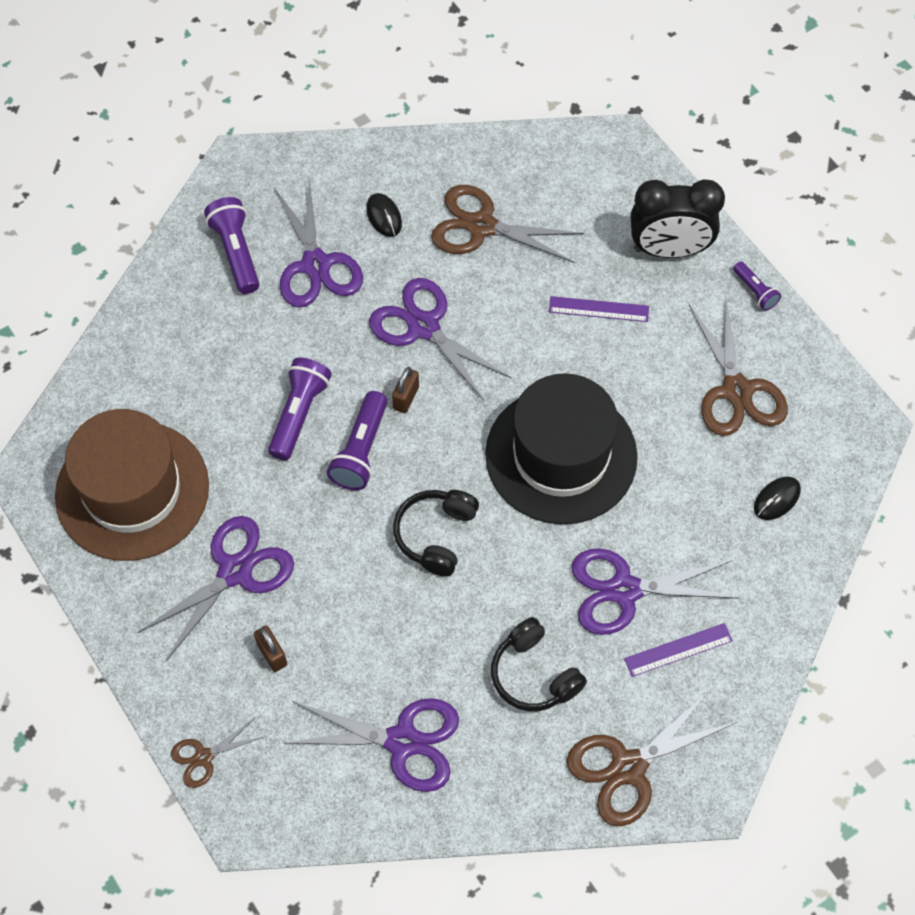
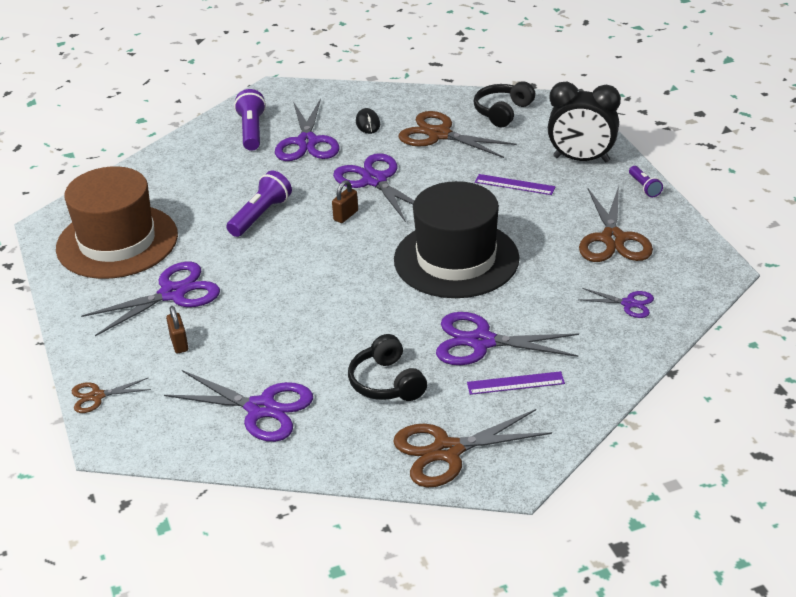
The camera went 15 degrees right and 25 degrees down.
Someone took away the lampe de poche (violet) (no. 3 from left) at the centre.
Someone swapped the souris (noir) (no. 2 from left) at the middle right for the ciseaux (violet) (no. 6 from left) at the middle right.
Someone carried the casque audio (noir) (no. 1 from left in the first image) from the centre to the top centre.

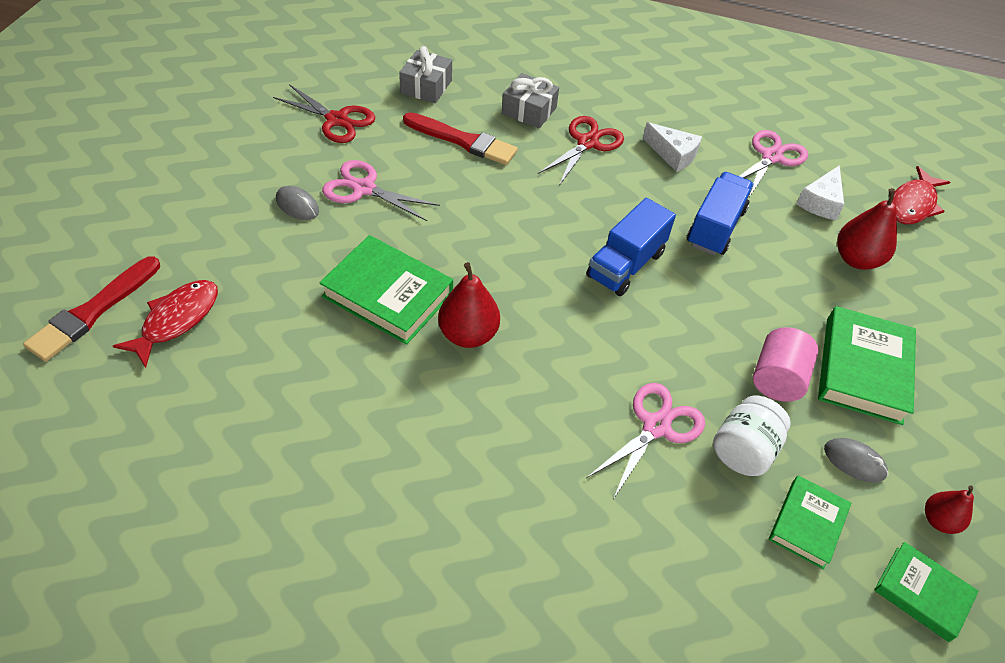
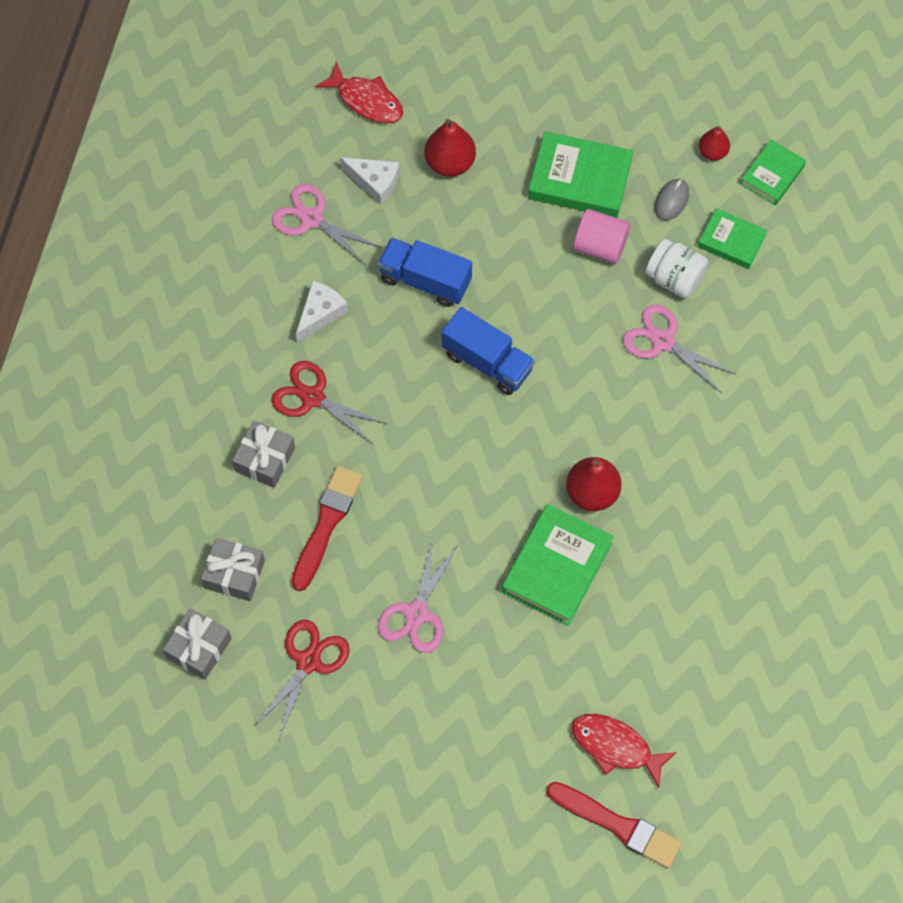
The camera went 90 degrees left and 15 degrees up.
Someone took away the souris (gris) (no. 1 from left) at the top left.
Someone put down the cadeau (gris) (no. 1 from left) at the bottom left.

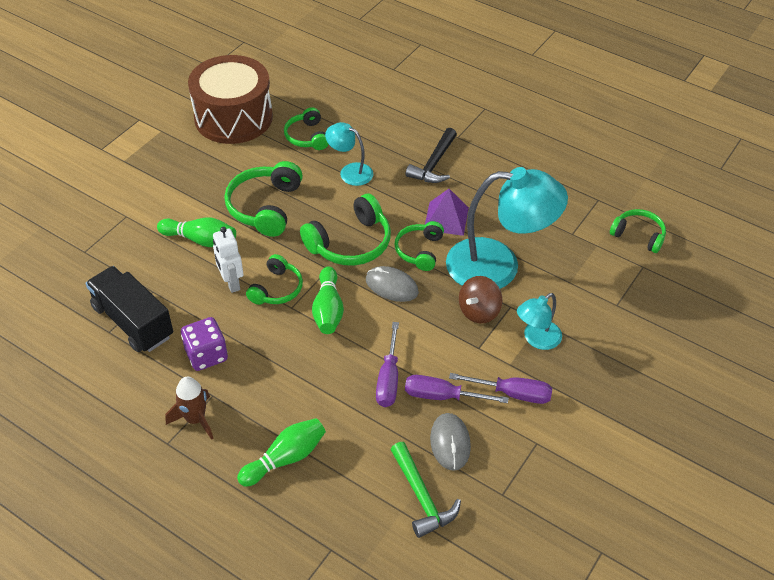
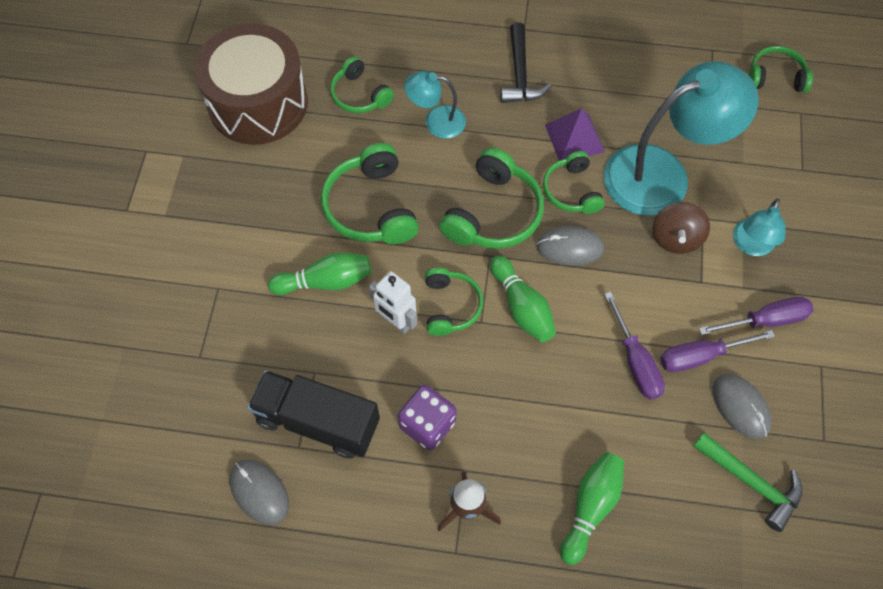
The camera went 25 degrees left and 15 degrees up.
Someone put down the souris (gris) (no. 1 from left) at the bottom left.

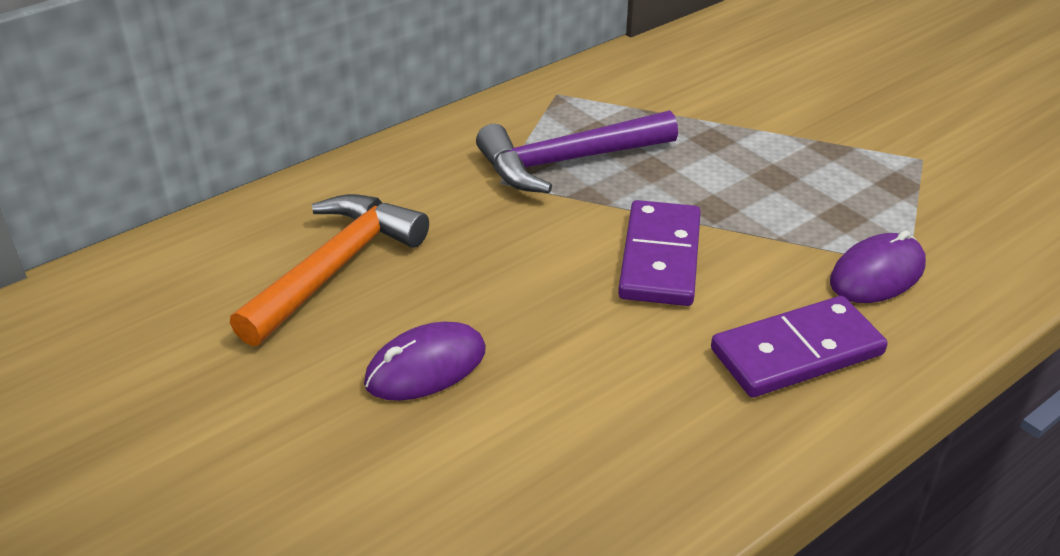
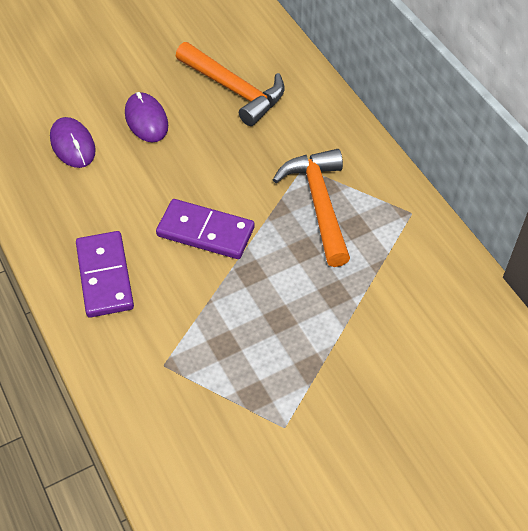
The camera went 100 degrees right and 15 degrees up.
Someone repainted the marteau (violet) at the top centre, which became the marteau (orange) (no. 2 from left) at the centre.
Someone carried the souris (violet) (no. 2 from left in the first image) from the middle right to the top left.

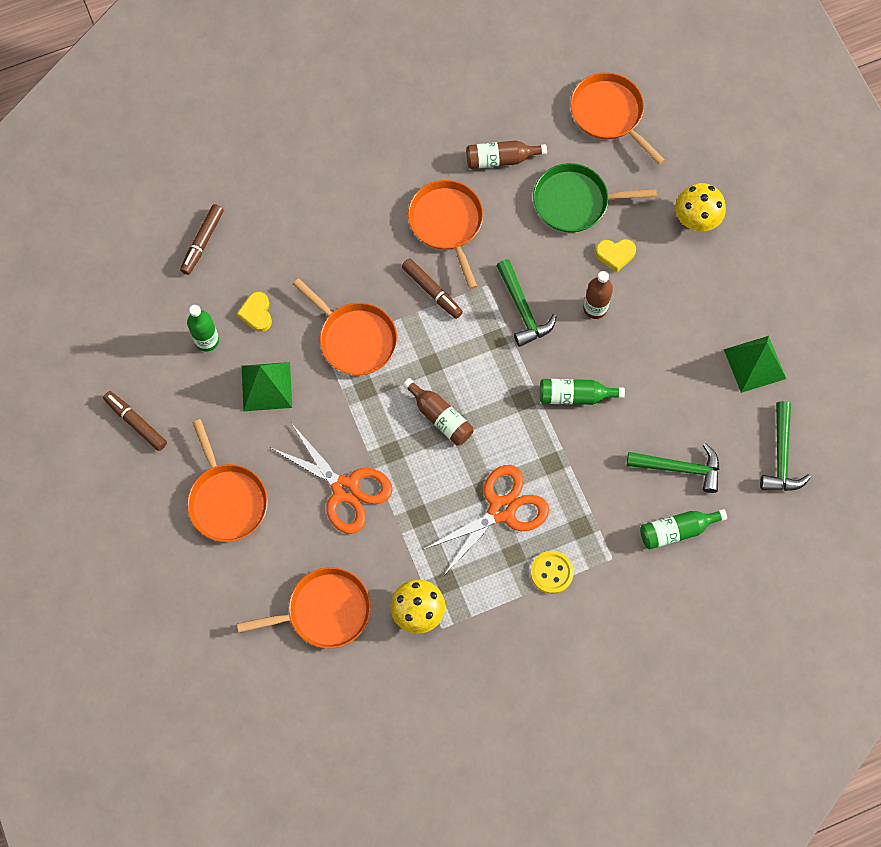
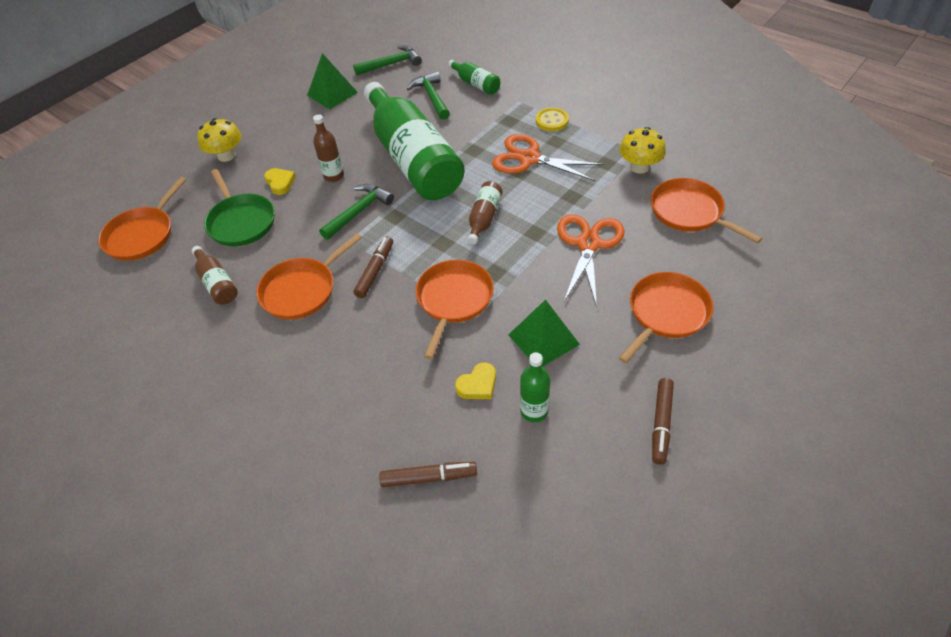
The camera went 115 degrees left and 20 degrees down.
Someone scaled the bouteille (vert) (no. 2 from left in the first image) at the centre by 2.43.

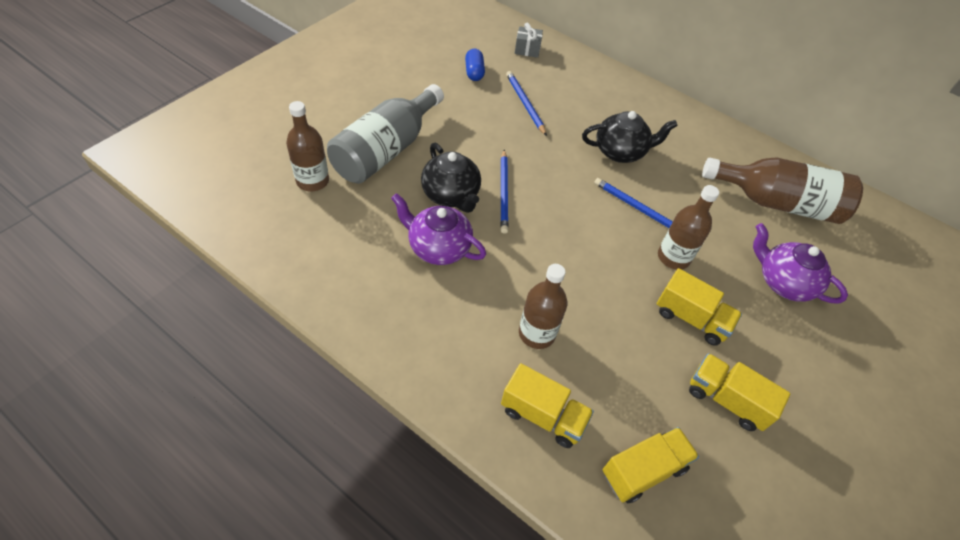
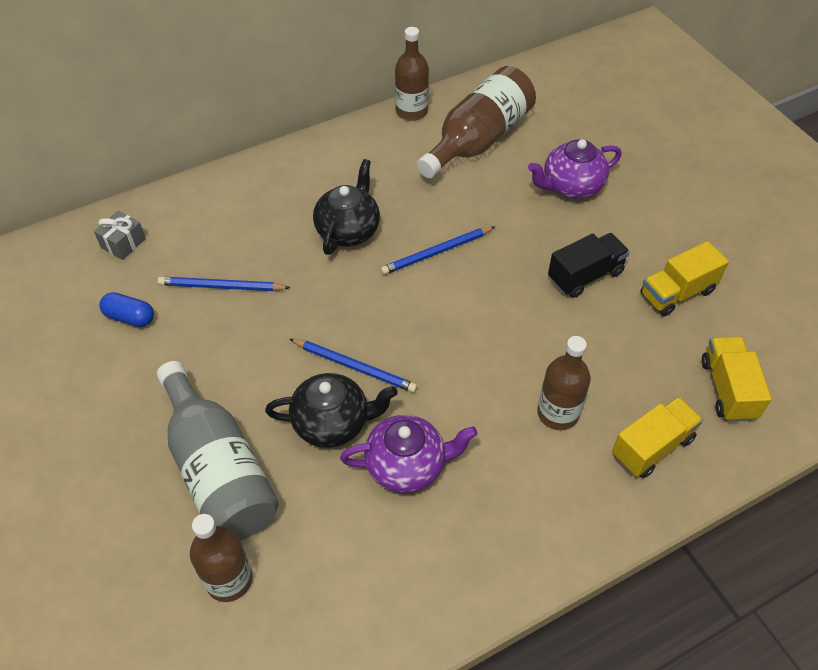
The camera went 60 degrees left and 0 degrees up.
Someone carried the bouteille (marron) (no. 3 from left in the first image) from the middle right to the top centre.
Someone rotated the théière (violet) (no. 1 from left) at the centre by 150 degrees counterclockwise.
Someone repainted the camion (jaune) (no. 3 from left) at the middle right, which became the camion (noir) at the middle right.

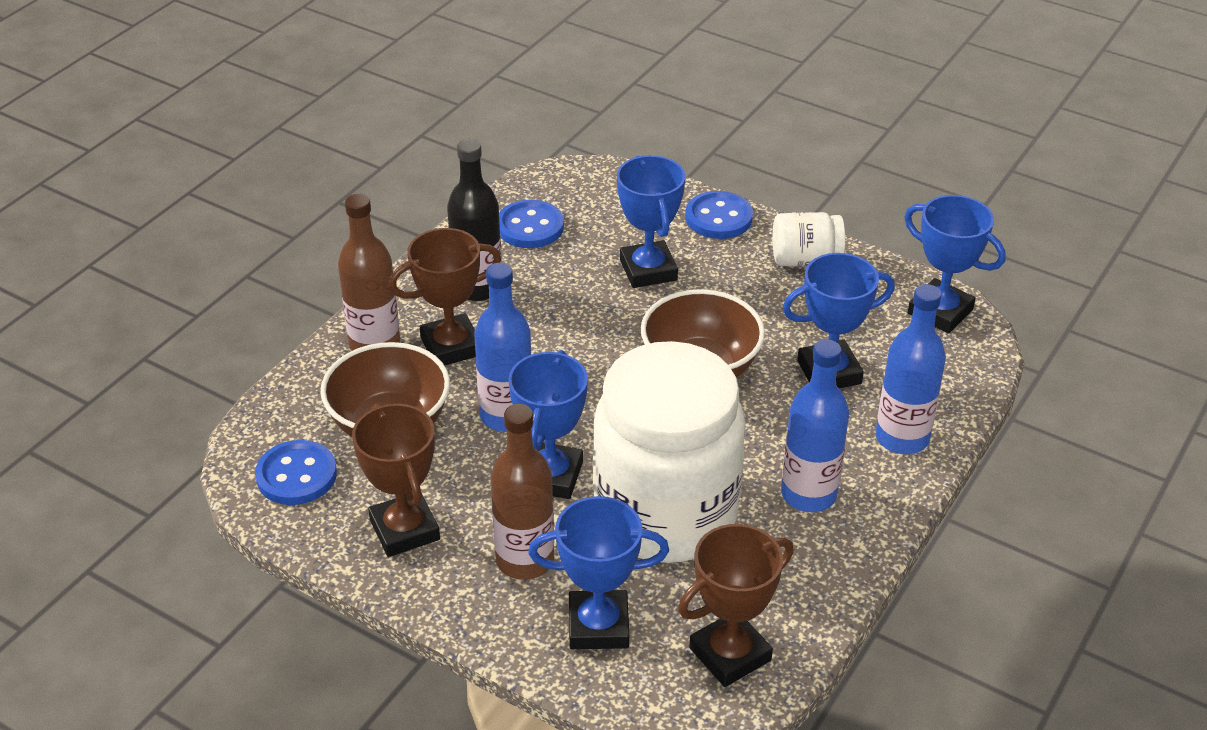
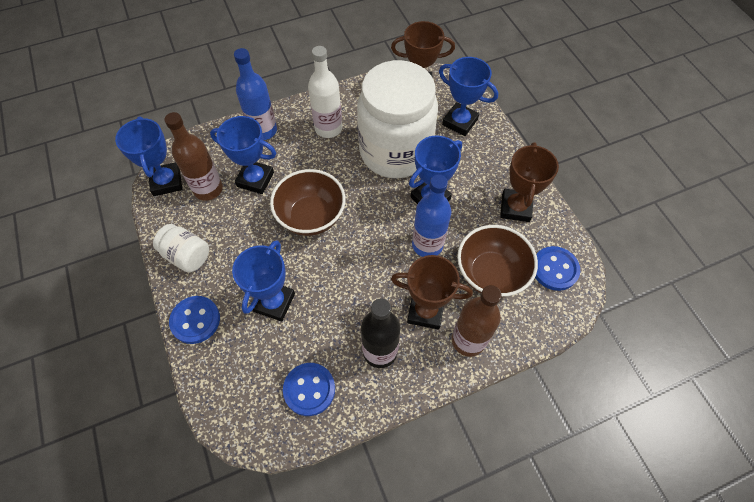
The camera went 145 degrees left and 20 degrees up.
Someone repainted the bouteille (bleu) (no. 2 from left) at the middle right, which became the bouteille (blanc) at the top centre.
Someone carried the bouteille (marron) (no. 2 from left in the first image) from the bottom centre to the top left.

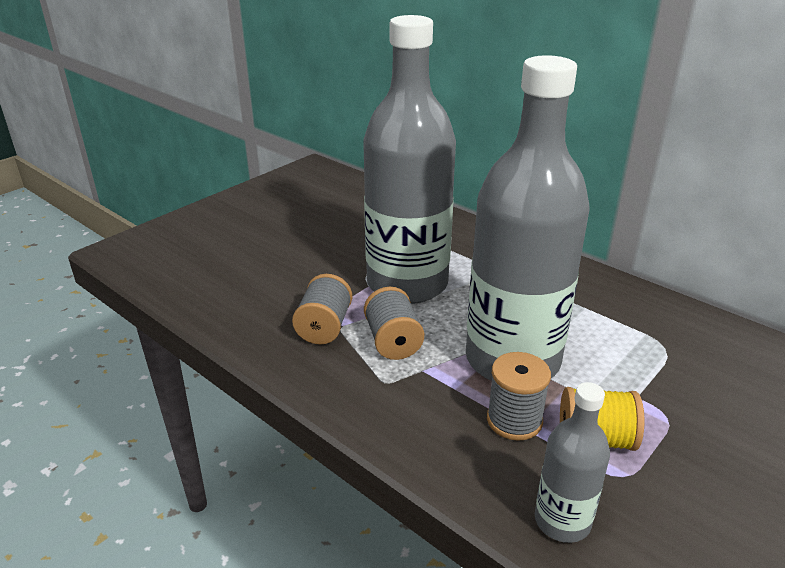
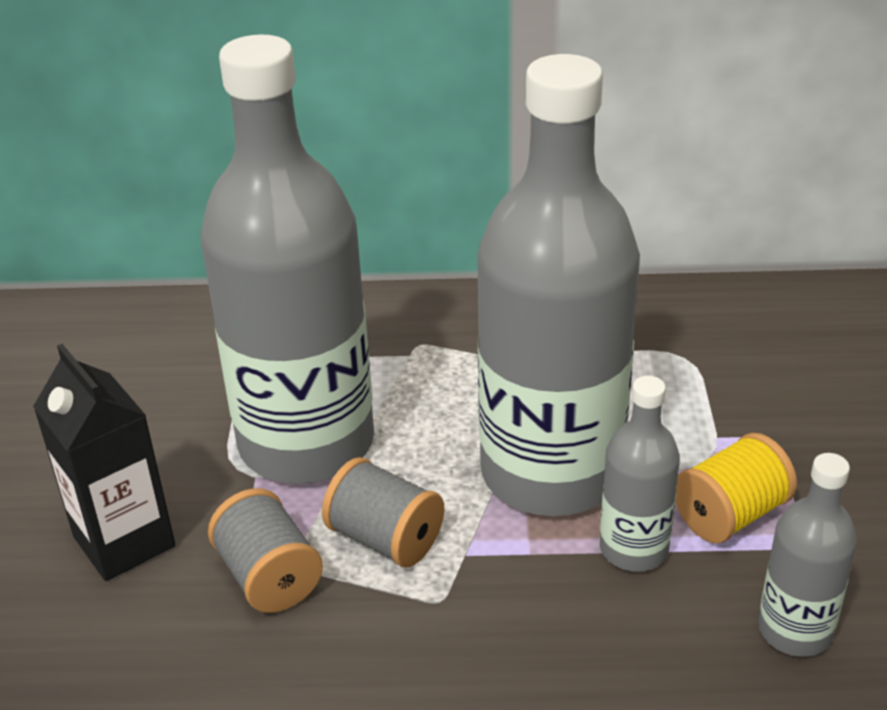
The camera went 40 degrees left and 5 degrees up.
Someone swapped the bobine (gris) (no. 3 from left) at the bottom centre for the bouteille (gris) (no. 3 from left) at the bottom right.
Someone put down the brique de lait (noir) at the middle left.

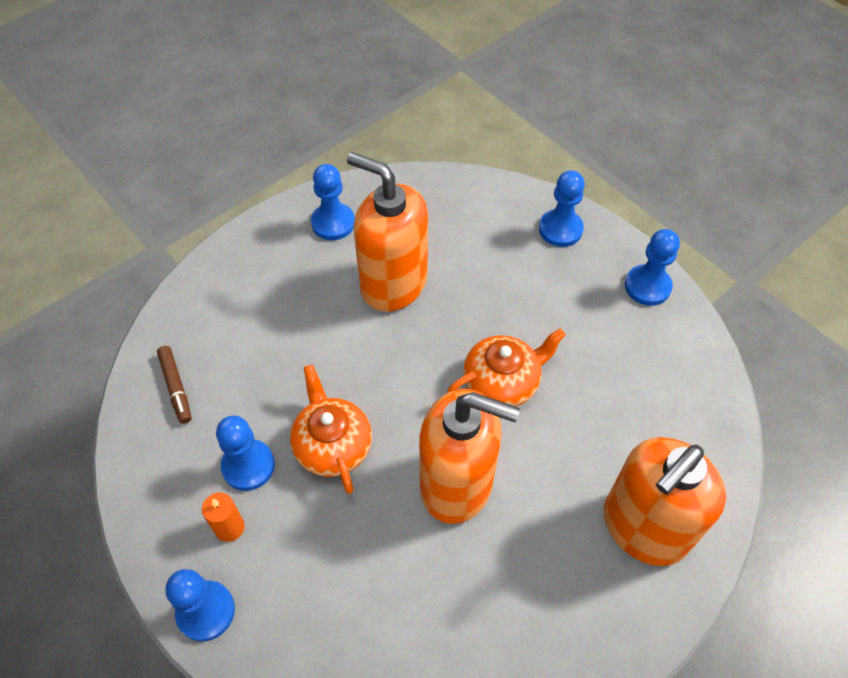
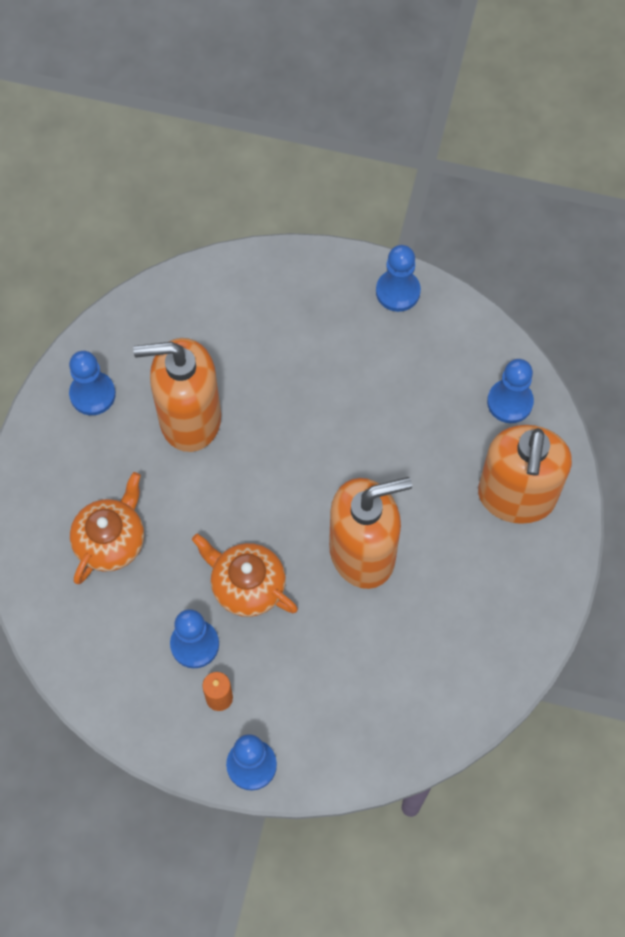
The camera went 35 degrees left and 10 degrees up.
Someone carried the pion (bleu) (no. 4 from left in the first image) from the top centre to the middle right.
Someone carried the théière (orange) (no. 2 from left in the first image) from the centre to the middle left.
Someone took away the feutre (marron) at the middle left.

